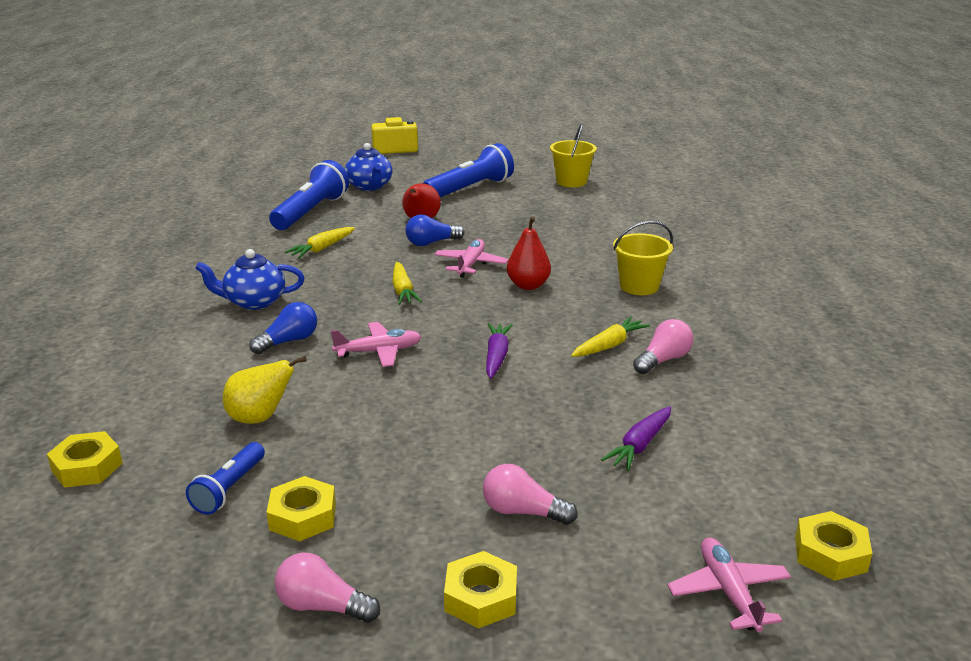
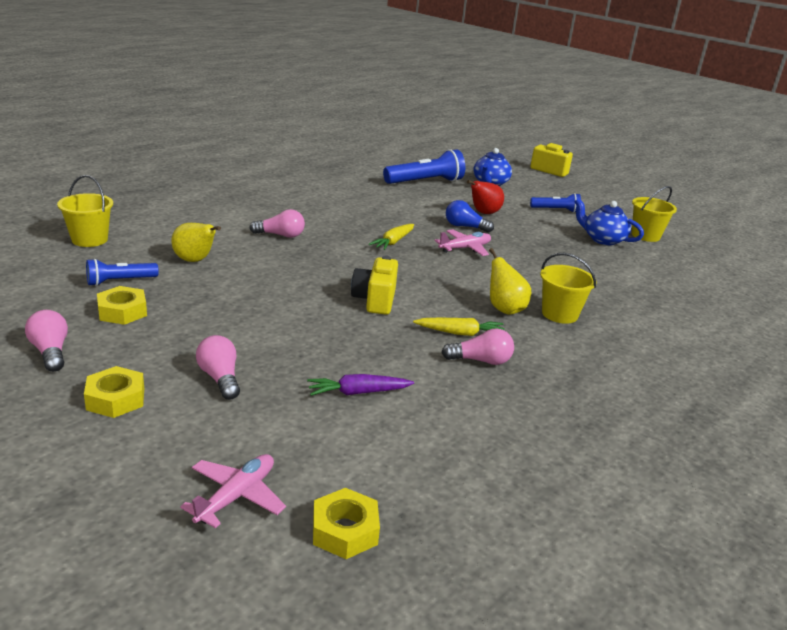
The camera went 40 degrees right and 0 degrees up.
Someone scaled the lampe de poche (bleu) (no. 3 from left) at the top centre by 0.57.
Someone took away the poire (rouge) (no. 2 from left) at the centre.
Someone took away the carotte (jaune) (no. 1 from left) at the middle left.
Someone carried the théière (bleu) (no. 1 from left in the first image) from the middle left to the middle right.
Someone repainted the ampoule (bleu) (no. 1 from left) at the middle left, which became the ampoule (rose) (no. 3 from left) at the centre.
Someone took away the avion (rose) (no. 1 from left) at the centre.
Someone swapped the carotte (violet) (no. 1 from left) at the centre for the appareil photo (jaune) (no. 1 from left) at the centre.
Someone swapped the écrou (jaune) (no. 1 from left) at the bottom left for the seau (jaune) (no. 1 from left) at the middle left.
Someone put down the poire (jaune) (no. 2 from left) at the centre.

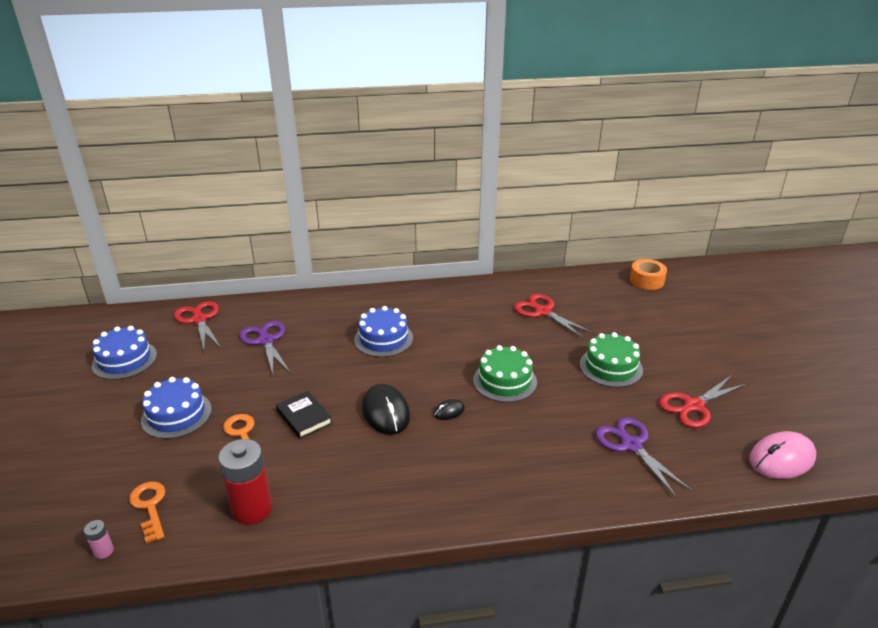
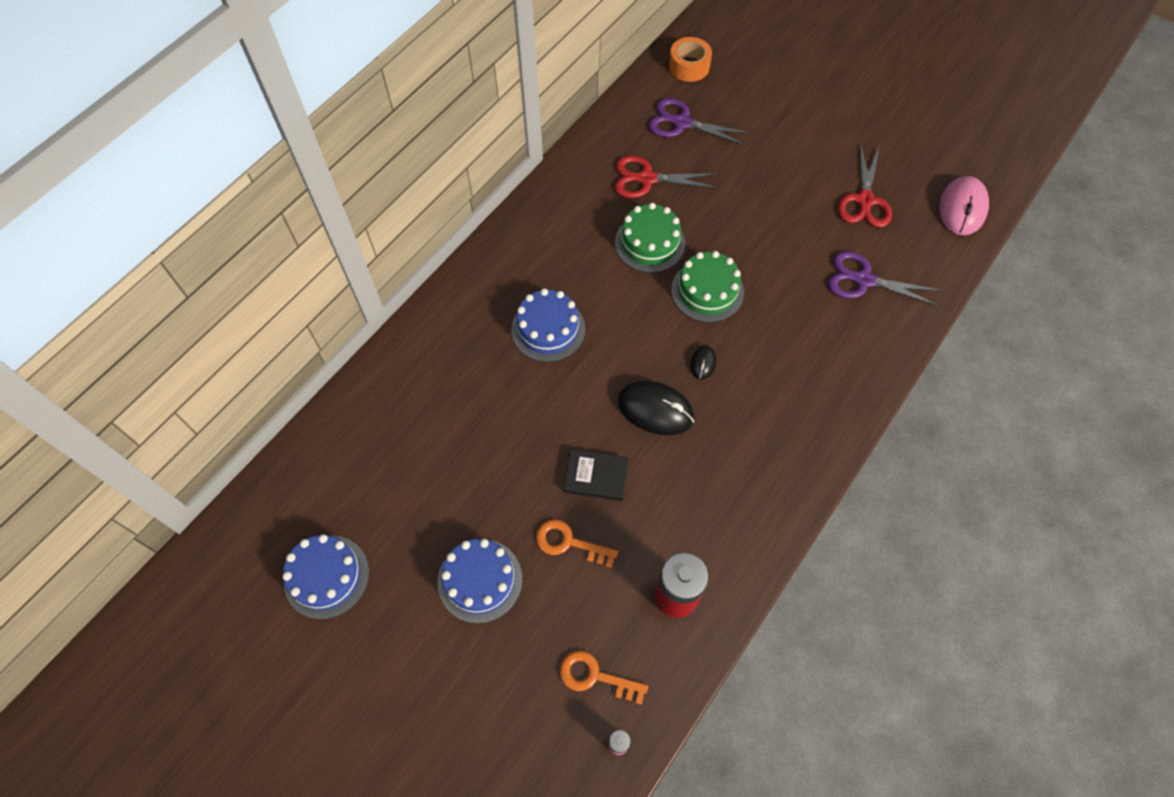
The camera went 45 degrees left and 30 degrees up.
Someone took away the ciseaux (rouge) (no. 1 from left) at the middle left.
Someone carried the ciseaux (violet) (no. 1 from left) from the middle left to the top centre.
Someone carried the gâteau (vert) (no. 2 from left in the first image) from the middle right to the top centre.

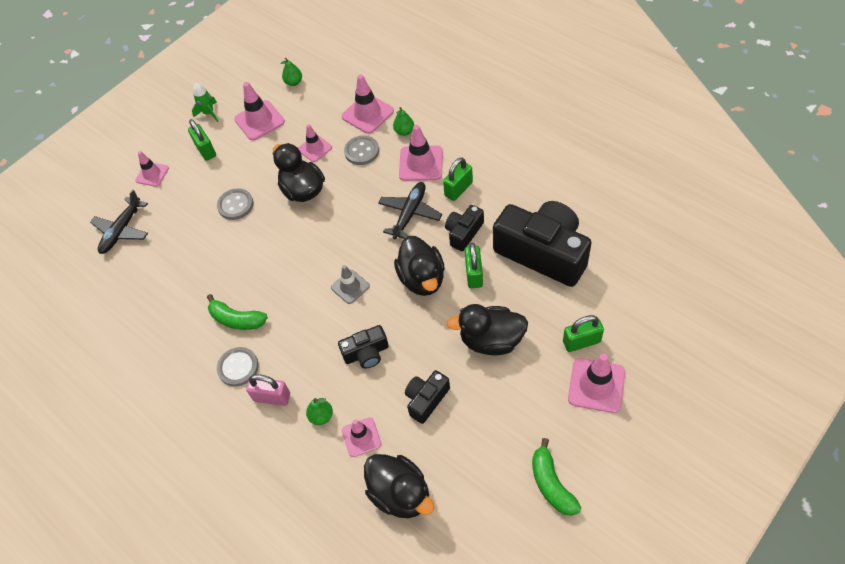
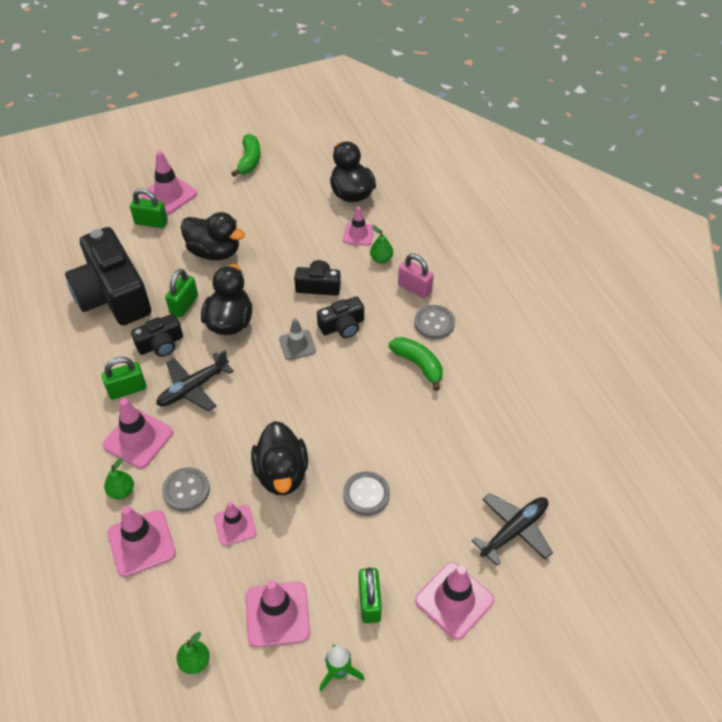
The camera went 160 degrees left and 5 degrees down.
Someone scaled the cône de chantier (rose) (no. 1 from left in the first image) at the top left by 1.56.
Someone carried the appareil photo (noir) (no. 2 from left in the first image) from the bottom centre to the centre.

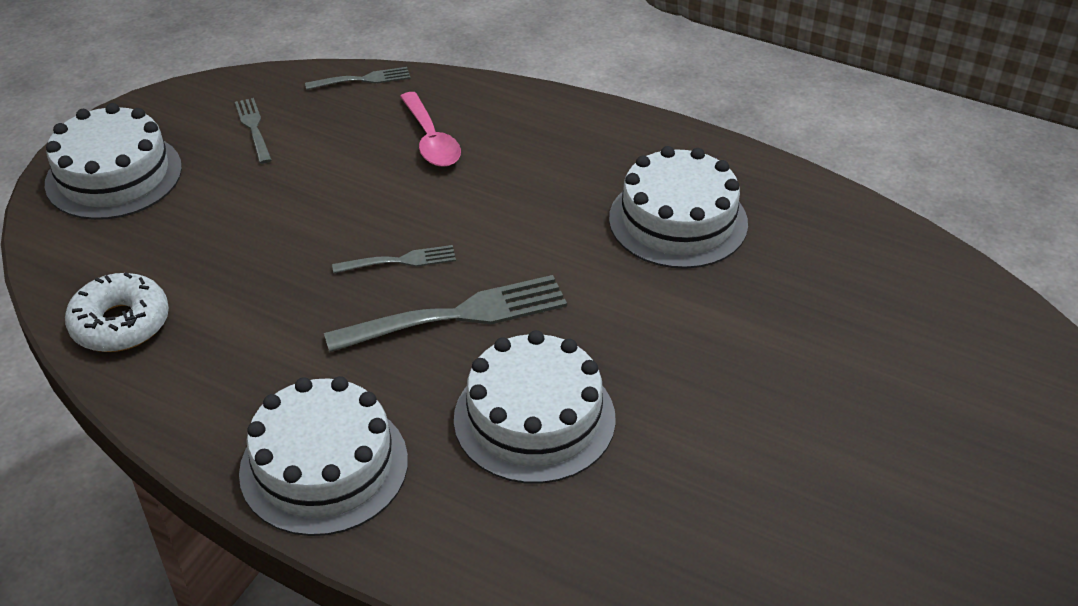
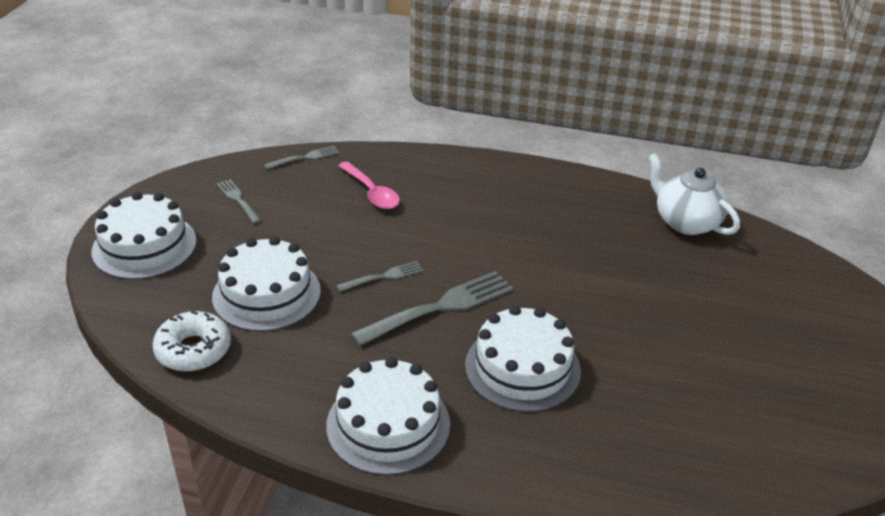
The camera went 15 degrees left and 5 degrees down.
Someone carried the gâteau (blanc) (no. 4 from left in the first image) from the centre to the middle left.
Someone put down the théière (blanc) at the middle right.

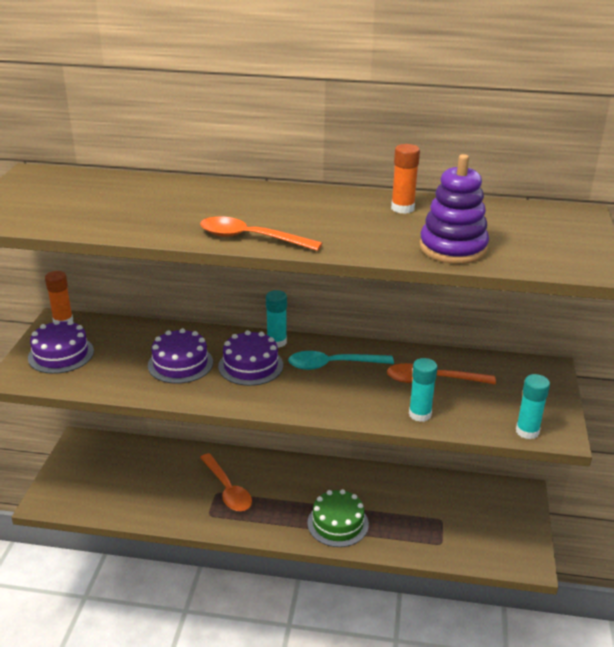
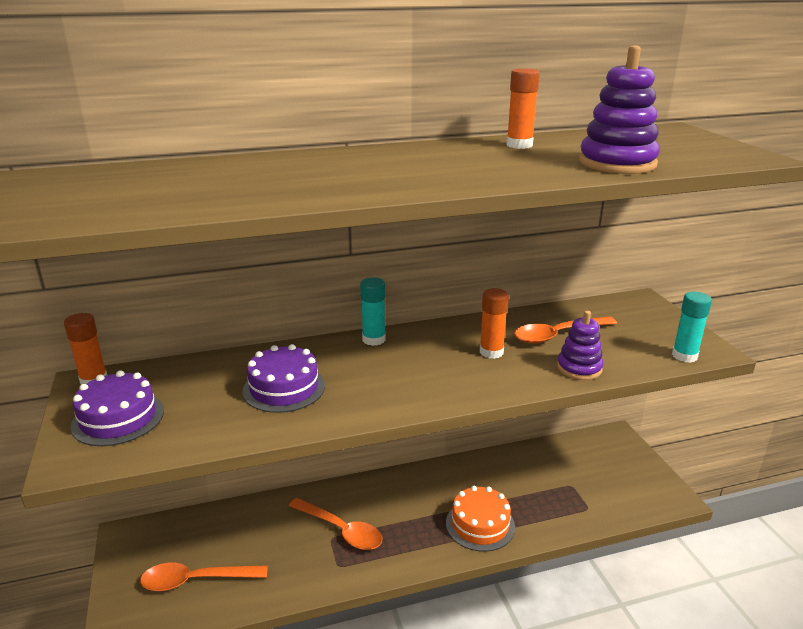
The camera went 25 degrees left and 5 degrees down.
Someone carried the cuillère (orange) (no. 2 from left in the first image) from the centre to the bottom left.
Someone took away the gâteau (violet) (no. 3 from left) at the centre.
Someone took away the cuillère (turquoise) at the centre.
Someone swapped the bâton de colle (turquoise) (no. 2 from left) at the middle right for the jouet à empiler (violet) (no. 1 from left) at the middle right.
Someone repainted the gâteau (vert) at the bottom centre, which became the gâteau (orange) at the bottom centre.
Someone put down the bâton de colle (orange) (no. 2 from left) at the centre.

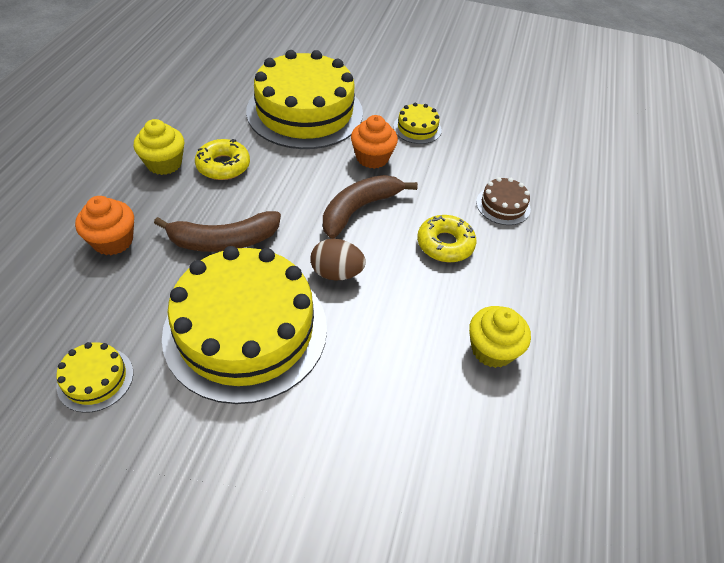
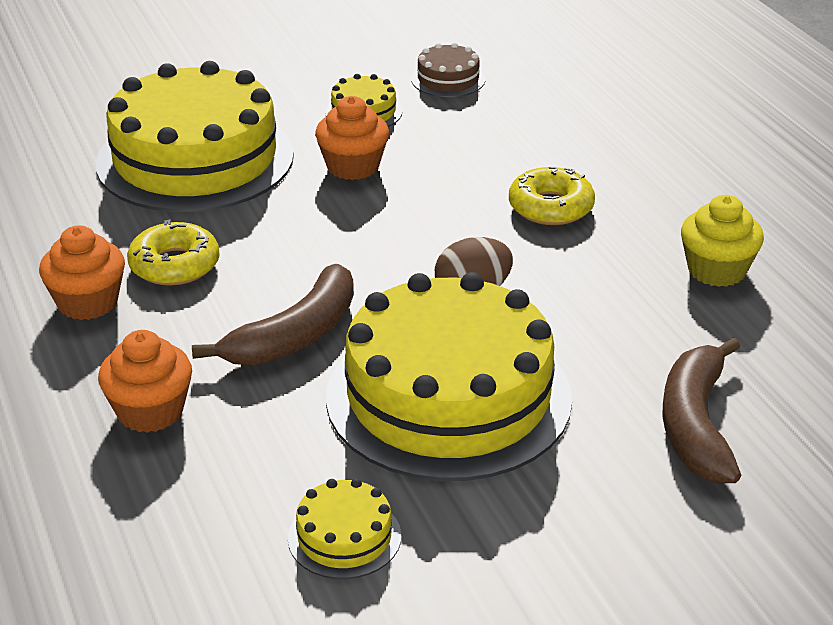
The camera went 35 degrees left and 15 degrees down.
Someone repainted the muffin (jaune) (no. 1 from left) at the top left, which became the muffin (orange) (no. 1 from left) at the middle left.
Someone carried the banane (marron) (no. 2 from left) from the centre to the middle right.
Someone carried the gâteau (marron) from the middle right to the top centre.

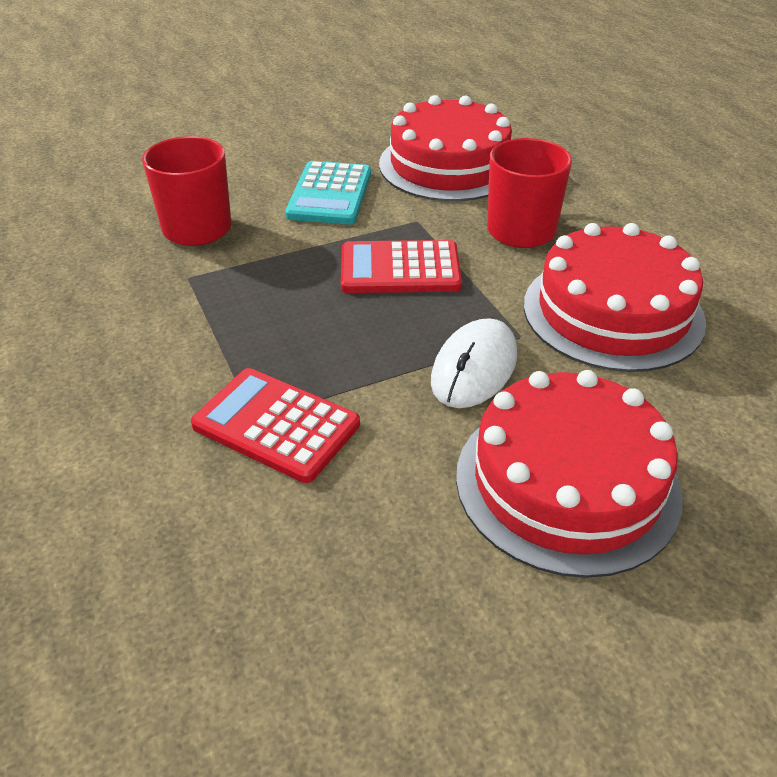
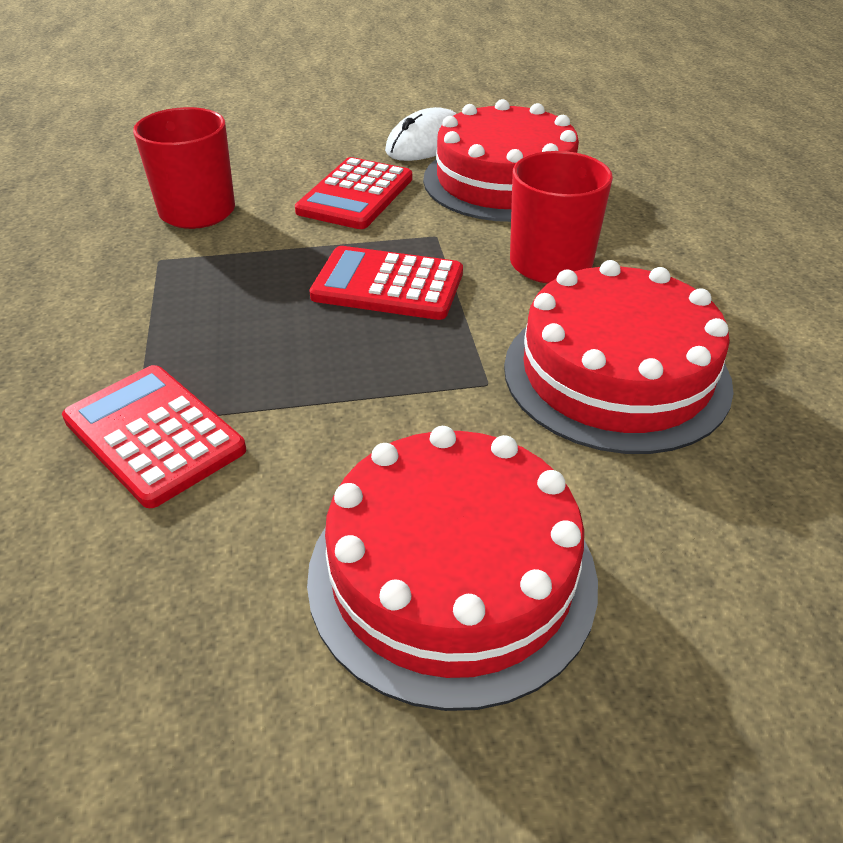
The camera went 15 degrees right and 0 degrees up.
Someone repainted the calculatrice (turquoise) at the top centre, which became the calculatrice (rouge) (no. 2 from left) at the top centre.
Someone carried the souris (blanc) from the centre to the top centre.

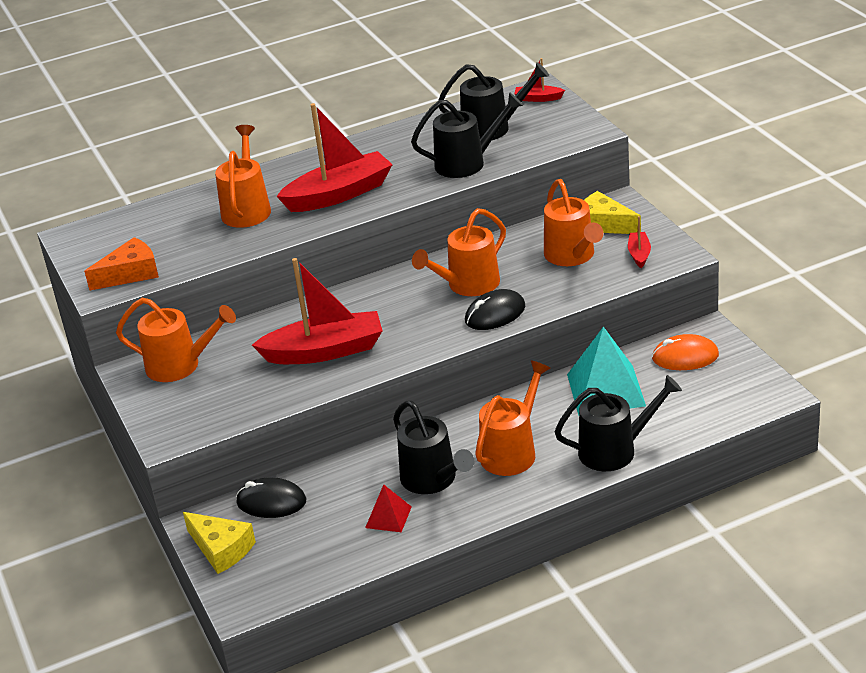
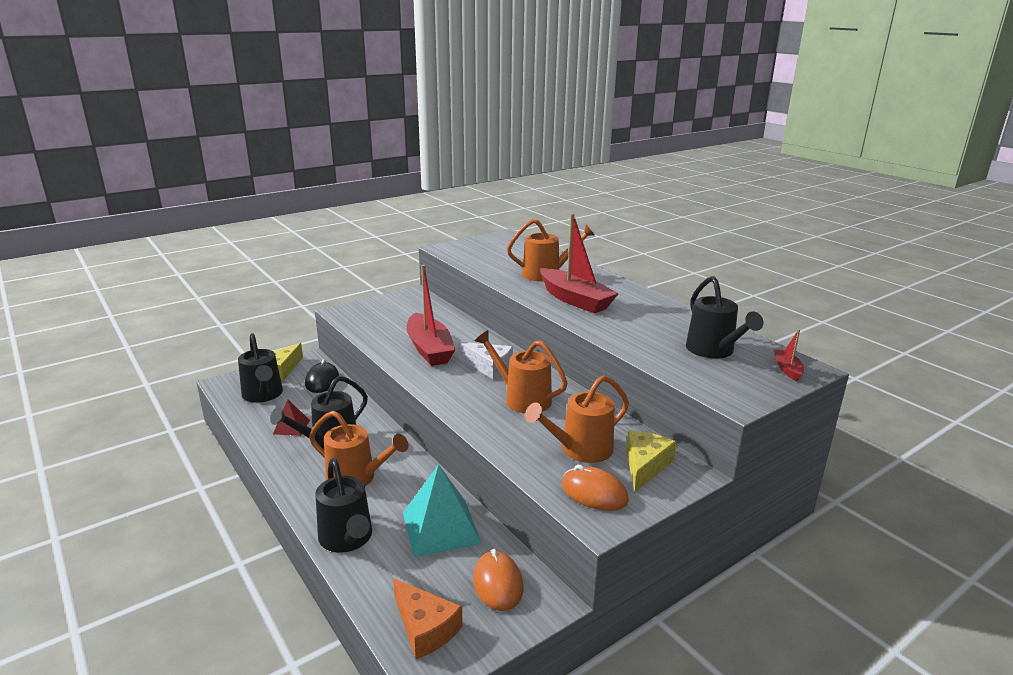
The camera went 75 degrees right and 10 degrees down.
Someone carried the arrosoir (noir) (no. 2 from left in the first image) from the top centre to the middle left.
Someone swapped the bateau (rouge) (no. 4 from left) at the middle right for the souris (orange) (no. 2 from left) at the bottom centre.
Someone carried the fromage (orange) from the middle left to the bottom centre.
Someone took away the souris (noir) (no. 2 from left) at the centre.
Someone took away the arrosoir (orange) (no. 1 from left) at the middle left.
Someone put down the fromage (blanc) at the centre.

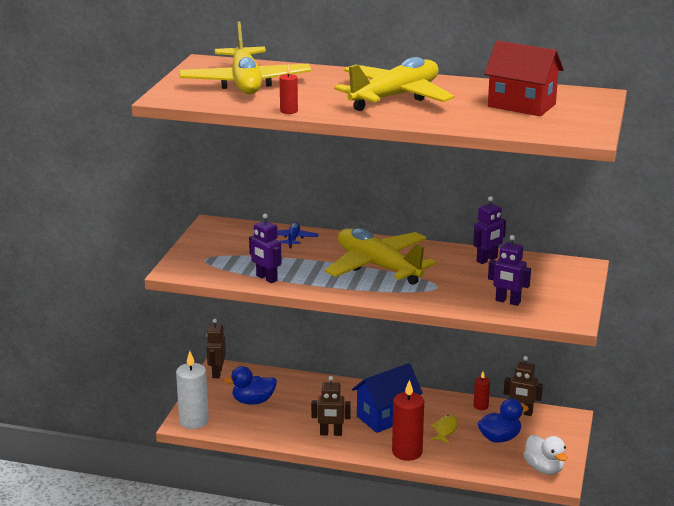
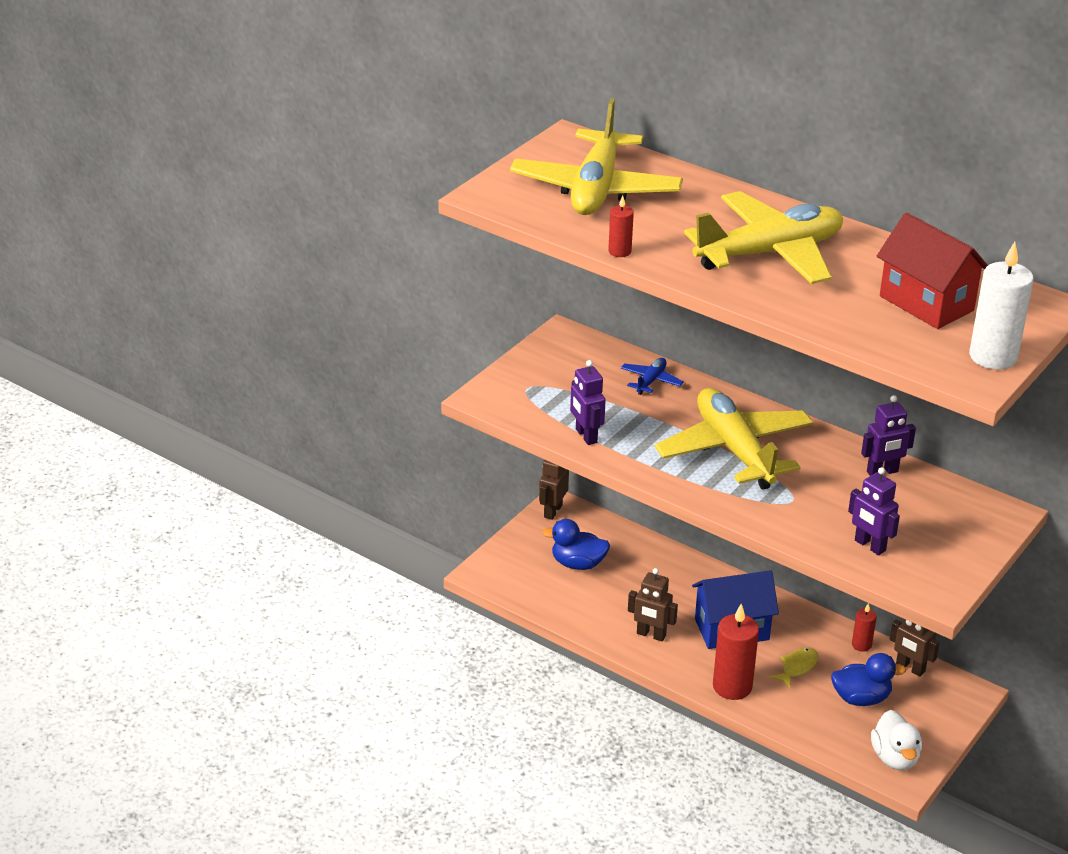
The camera went 20 degrees right and 10 degrees up.
Someone carried the bougie (blanc) from the bottom left to the middle right.

